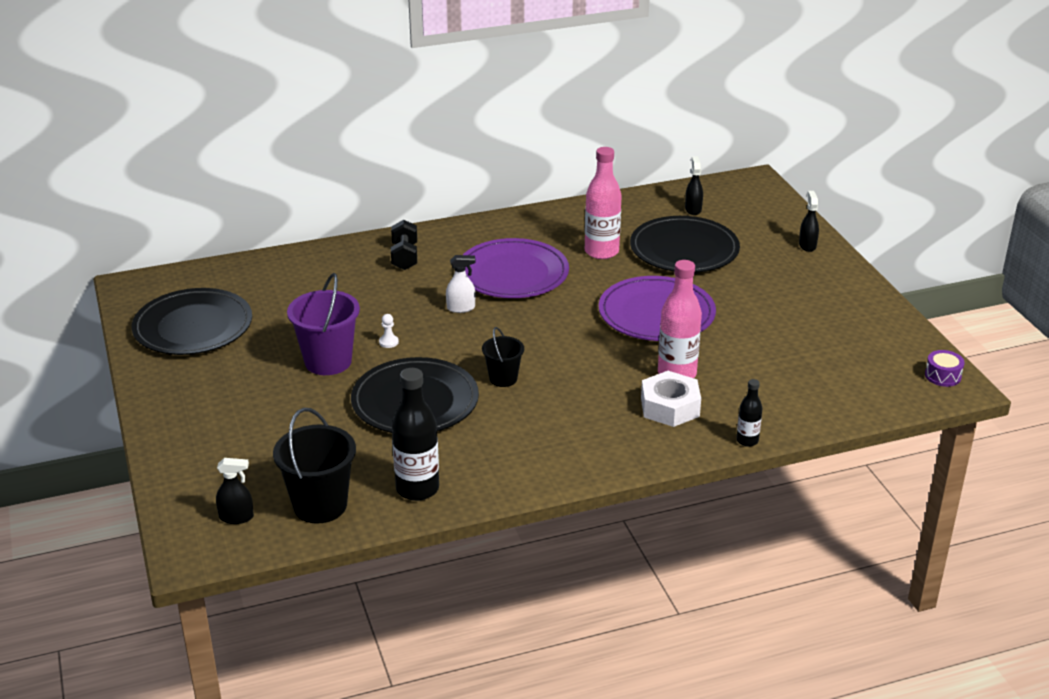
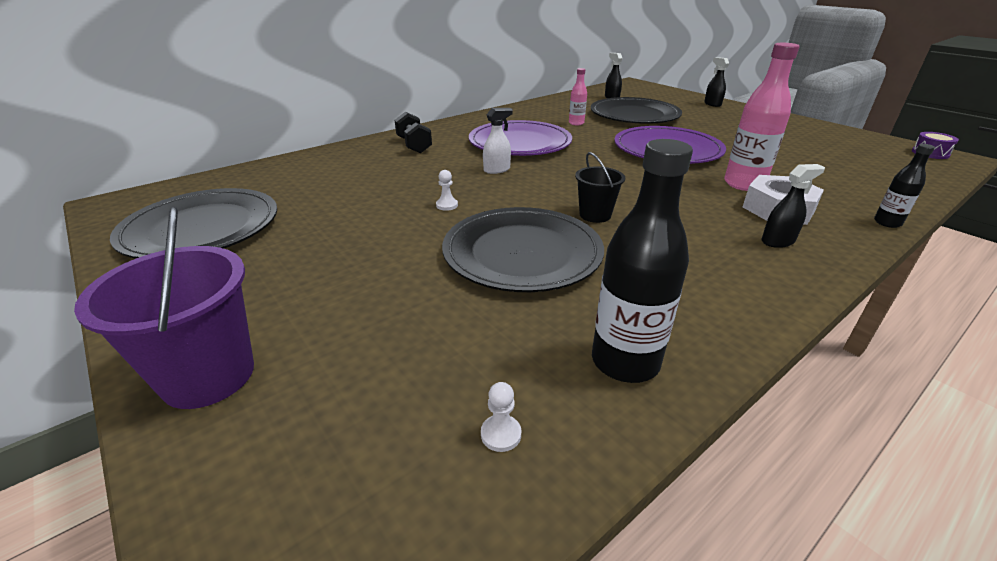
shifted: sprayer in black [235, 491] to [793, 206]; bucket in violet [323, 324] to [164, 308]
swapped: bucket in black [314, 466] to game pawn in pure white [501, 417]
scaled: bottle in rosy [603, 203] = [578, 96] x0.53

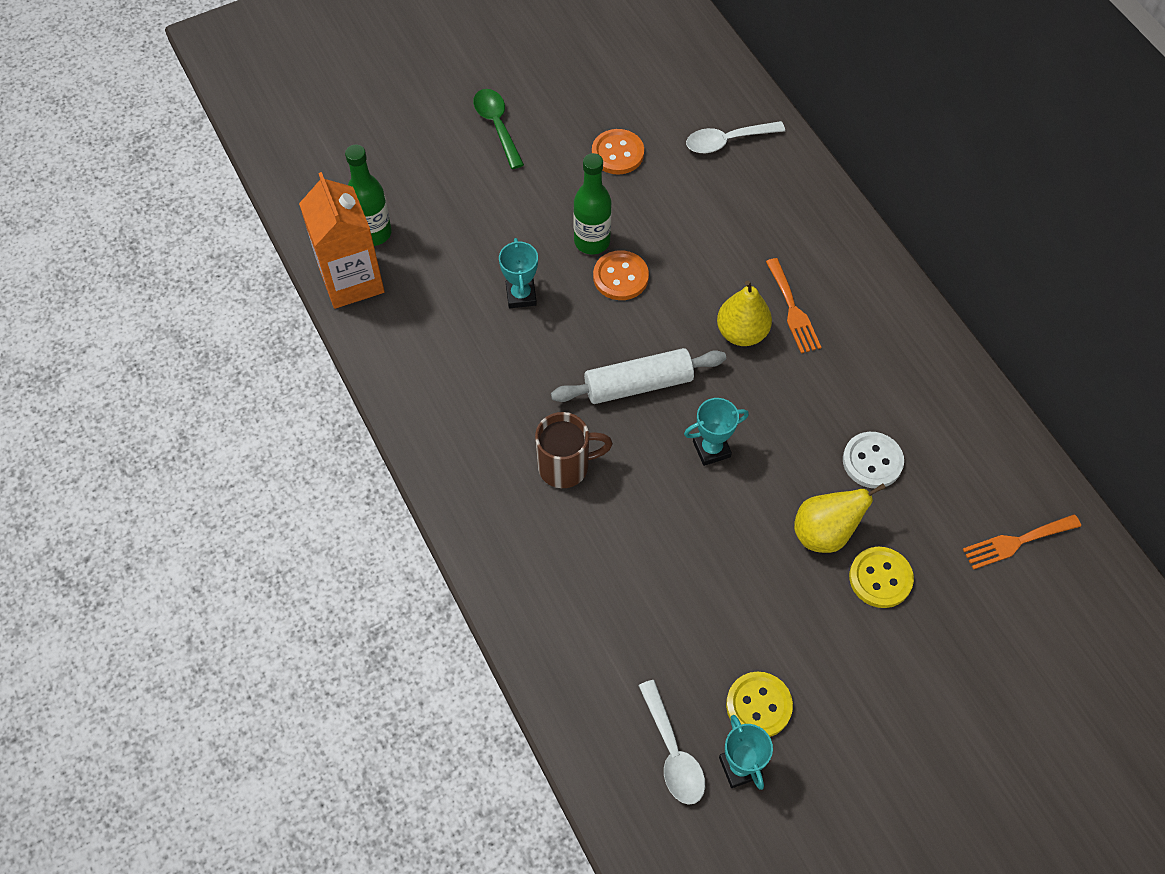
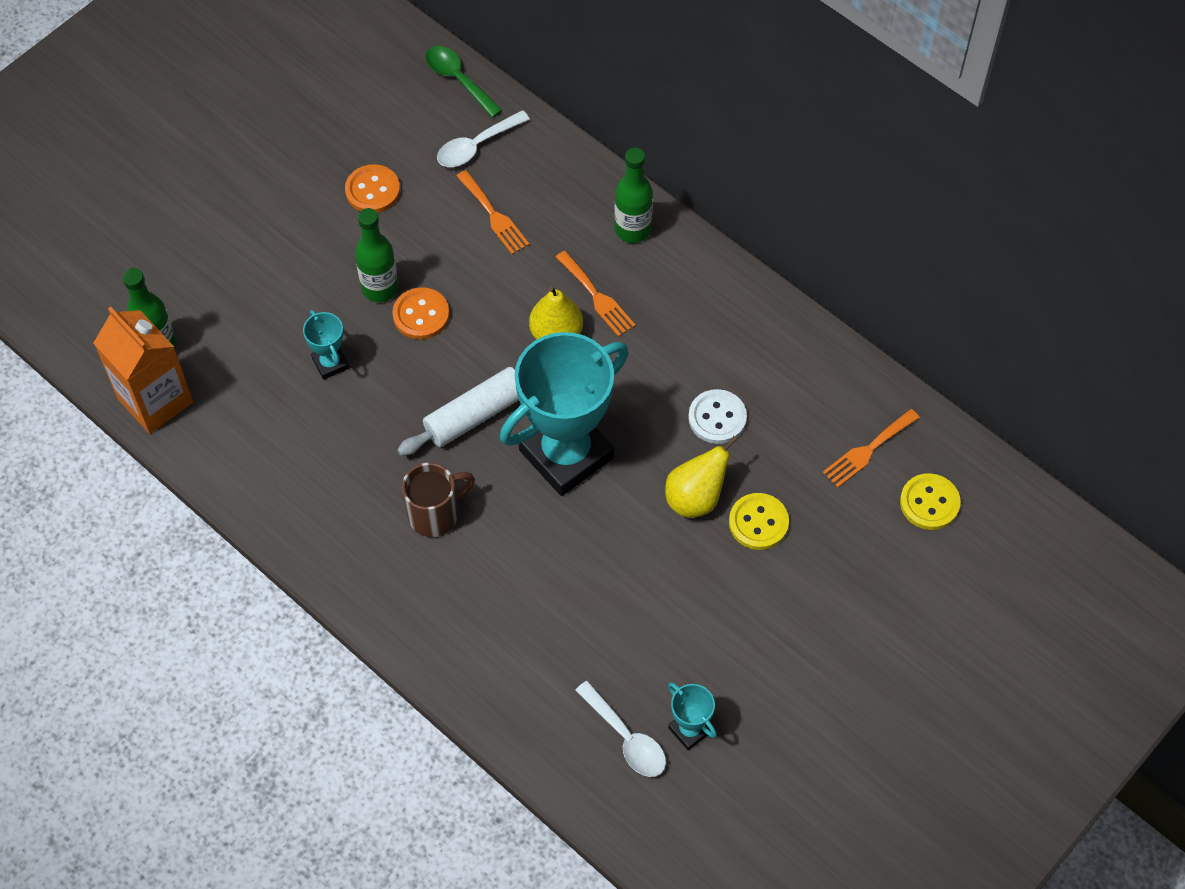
new: table fork in orange [493, 212]; bottle in emerald [633, 195]
shifted: teaspoon in emerald [499, 129] to [463, 82]; button in yellow [759, 704] to [930, 501]
scaled: prize cup in turquoise [716, 432] = [564, 414] x2.34

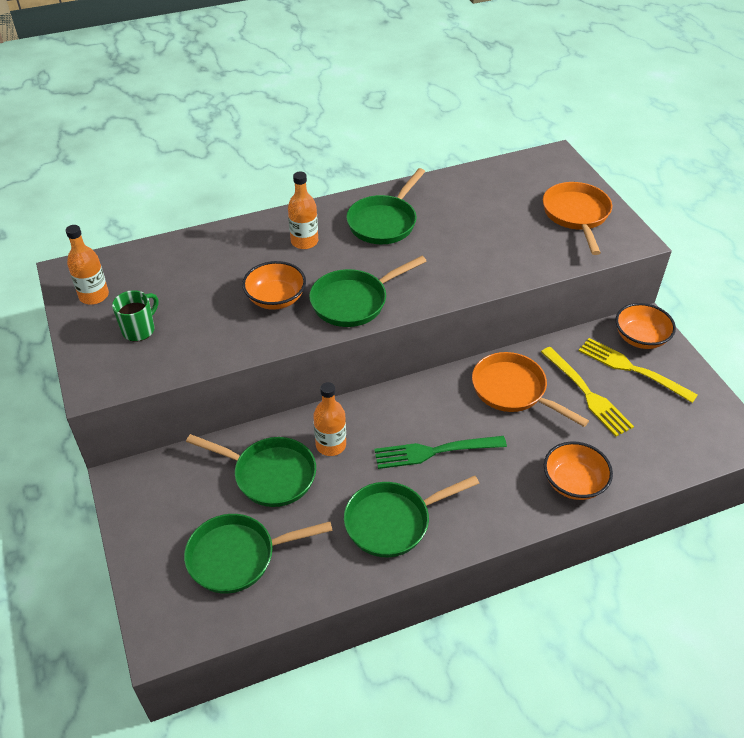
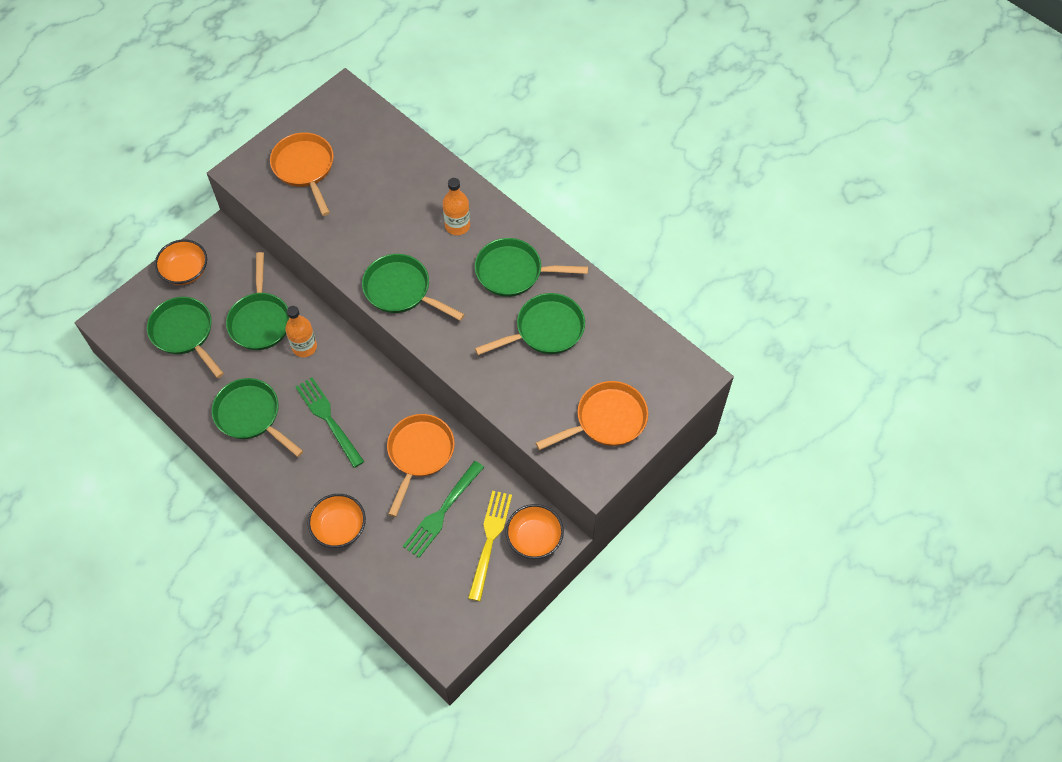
gone: bottle in orange [87, 265]
new: skillet in emerald [530, 324]
shifted: deep dish in orange [274, 285] to [181, 262]
swapped: coffee mug in emerald [135, 316] to skillet in orange [302, 174]
repainted: table fork in yellow [587, 392] to table fork in emerald [443, 509]

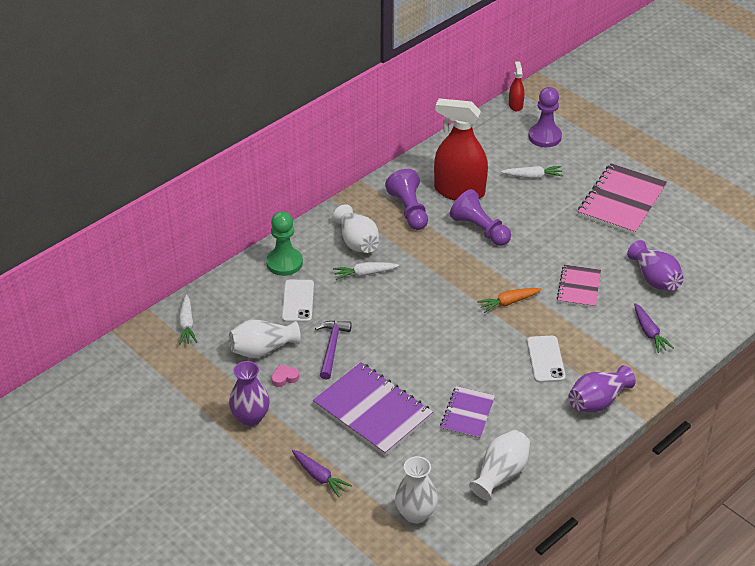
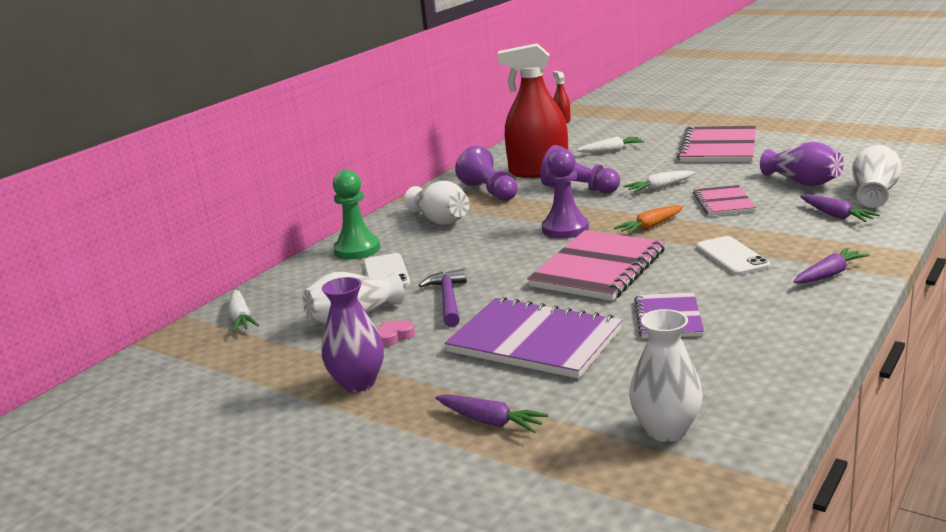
new: exercise book in rosy [596, 265]
shifted: toy carrot in pure white [366, 271] to [659, 182]; flower vase in pure white [499, 465] to [877, 176]; game pawn in violet [545, 117] to [565, 193]
swapped: flower vase in violet [602, 388] to toy carrot in violet [831, 265]

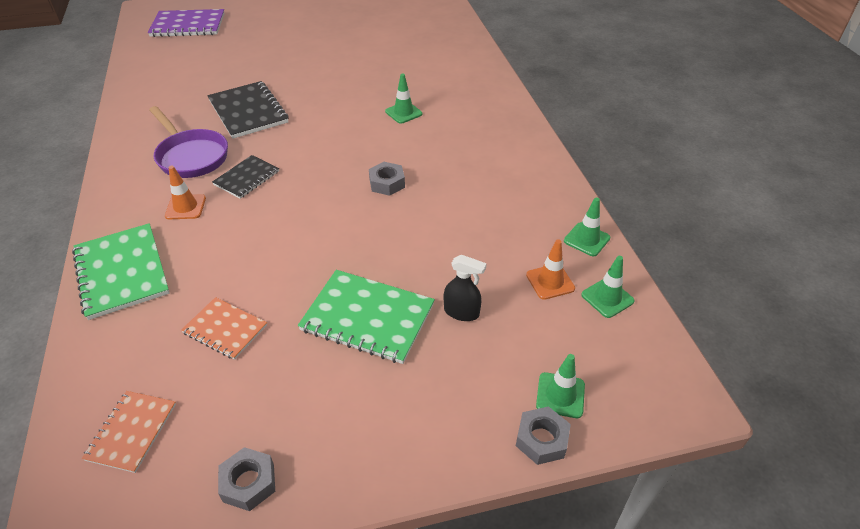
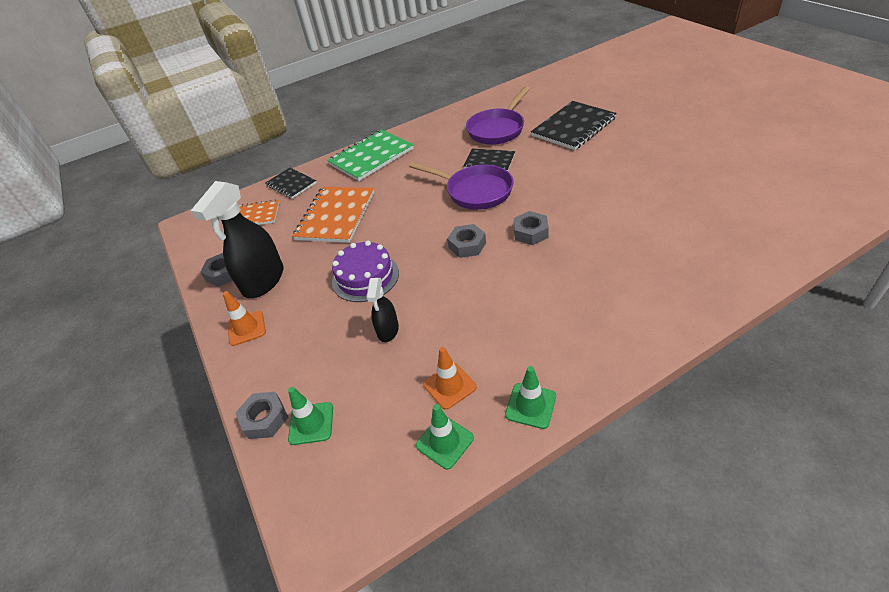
gone: exercise book in violet [186, 23]; traffic cone in emerald [404, 99]
new: sprayer in black [237, 239]; exercise book in black [291, 183]; skillet in violet [461, 186]; hex nut in ash-grey [466, 241]
shifted: traffic cone in orange [185, 192] to [244, 318]
swapped: exercise book in emerald [366, 317] to layer cake in violet [365, 271]
scaled: exercise book in orange [224, 328] = [333, 215] x1.67

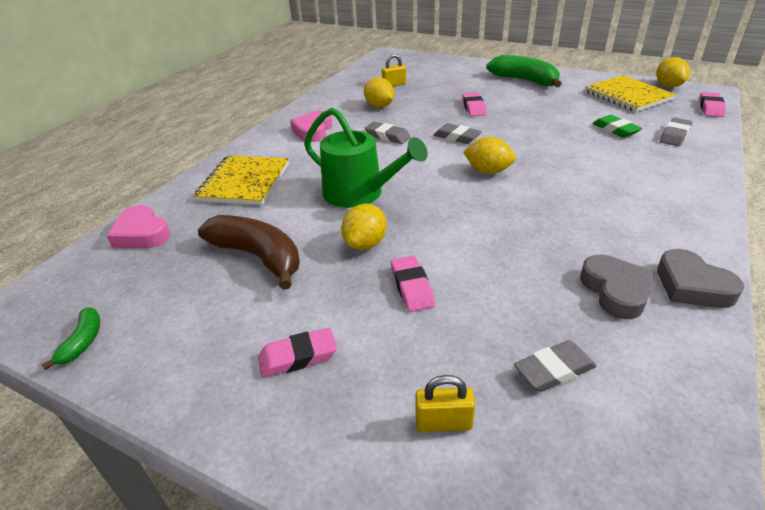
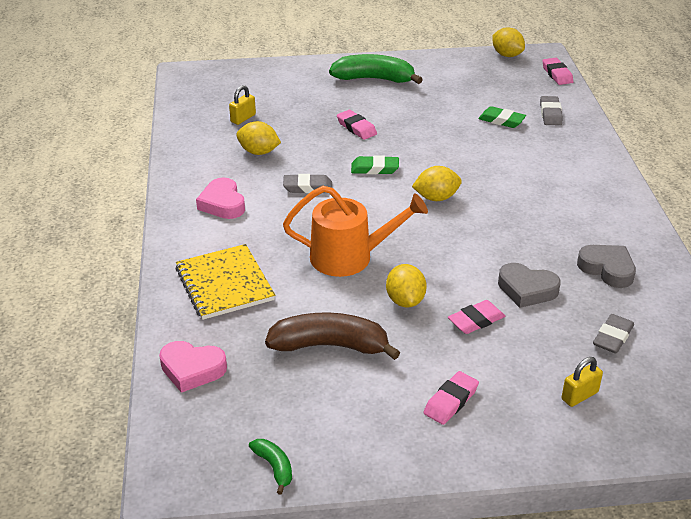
gone: exercise book in yellow [631, 93]
shifted: heart shape in ash-grey [700, 278] to [529, 285]
repainted: watering can in emerald [366, 157] to watering can in orange [355, 231]; eraser in ash-grey [458, 133] to eraser in emerald [375, 165]
rotated: eraser in rosy [413, 284] = [476, 317] 75 degrees counterclockwise

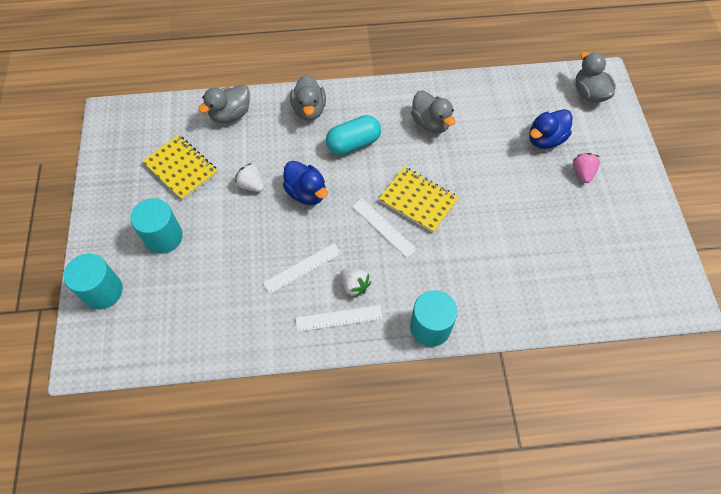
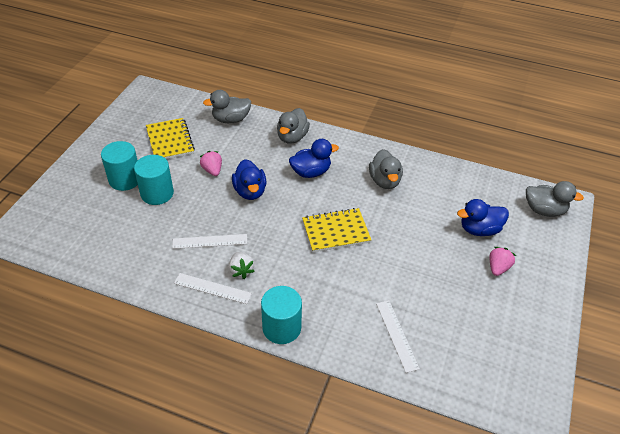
shifted: cylinder in turquoise [93, 282] to [154, 180]; straightedge in pure white [384, 228] to [398, 336]
swapped: pill shape in turquoise [353, 135] to duck in cobalt [314, 158]
repainted: toy strawberry in pure white [249, 177] to toy strawberry in rosy [211, 163]
rotated: exercise book in yellow [419, 200] = [336, 230] 75 degrees counterclockwise; duck in ash-grey [595, 77] = [555, 199] 105 degrees clockwise

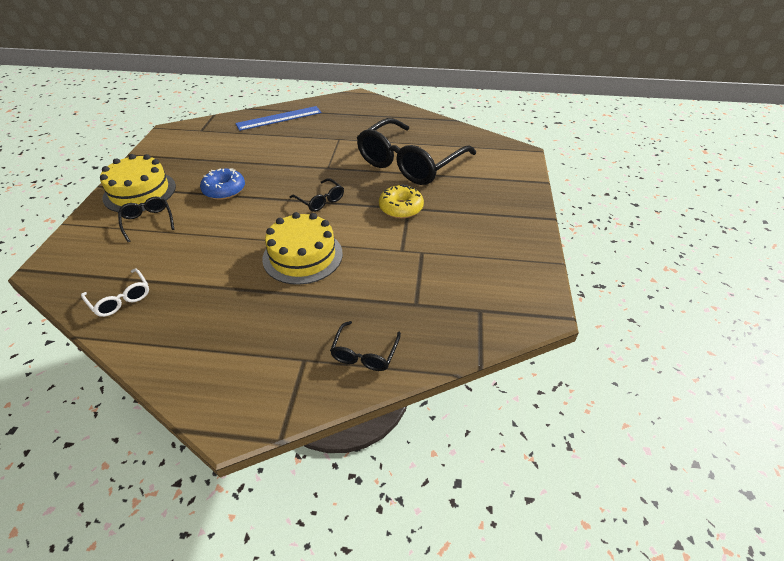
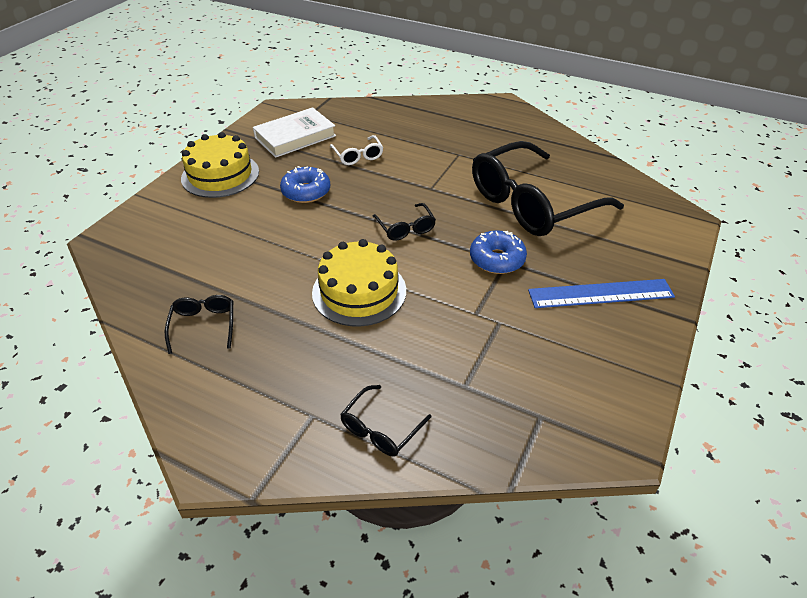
new: hardcover in pure white [294, 132]
shifted: glasses in pure white [115, 292] to [356, 150]; glasses in black [146, 219] to [199, 324]; straightedge in cobalt [278, 118] to [601, 293]
repainted: donut in yellow [401, 201] to donut in cobalt [498, 252]

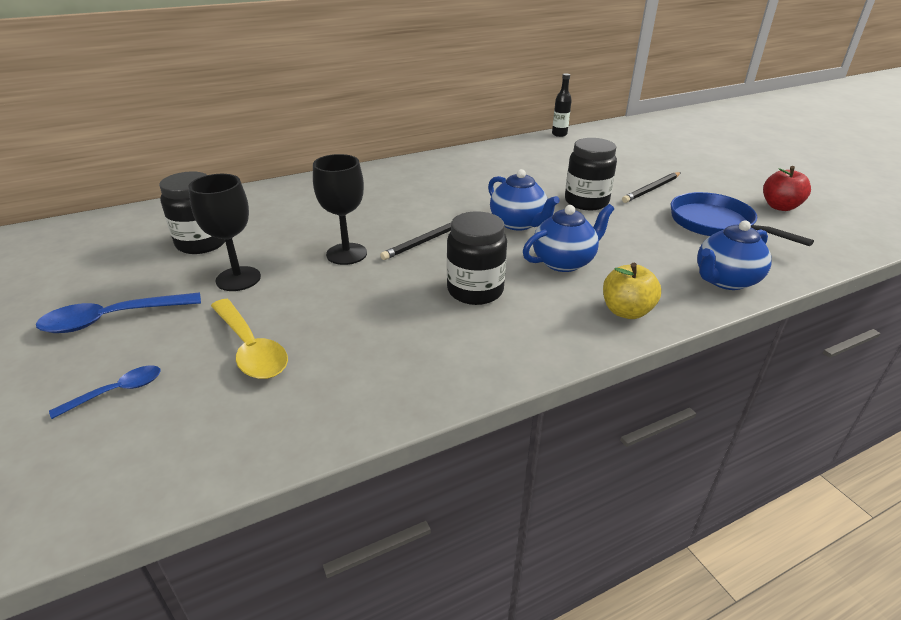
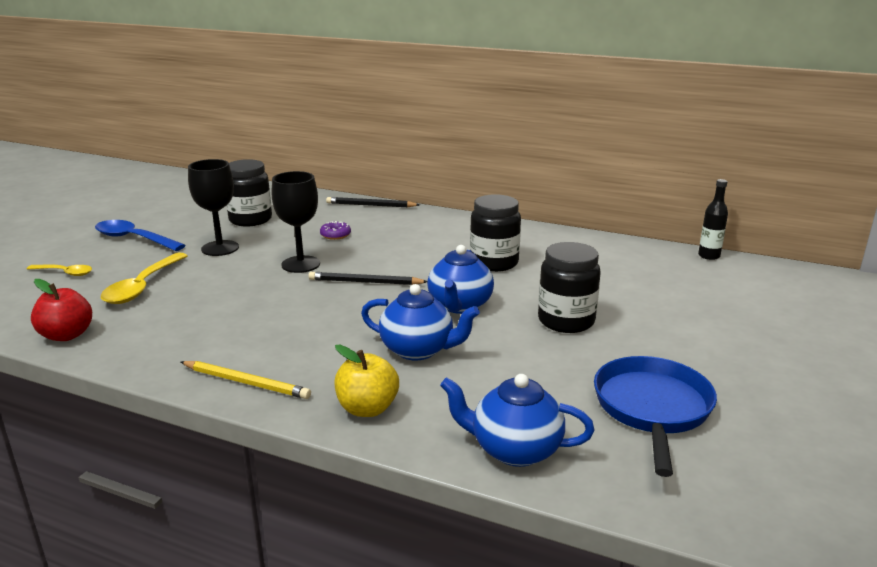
new: wooden pencil in yellow [246, 380]; donut in violet [335, 230]
shifted: jar in black [477, 258] to [495, 233]; wooden pencil in black [651, 187] to [373, 202]; toy apple in red [787, 188] to [61, 310]
repainted: teaspoon in cobalt [105, 392] to teaspoon in yellow [59, 270]

